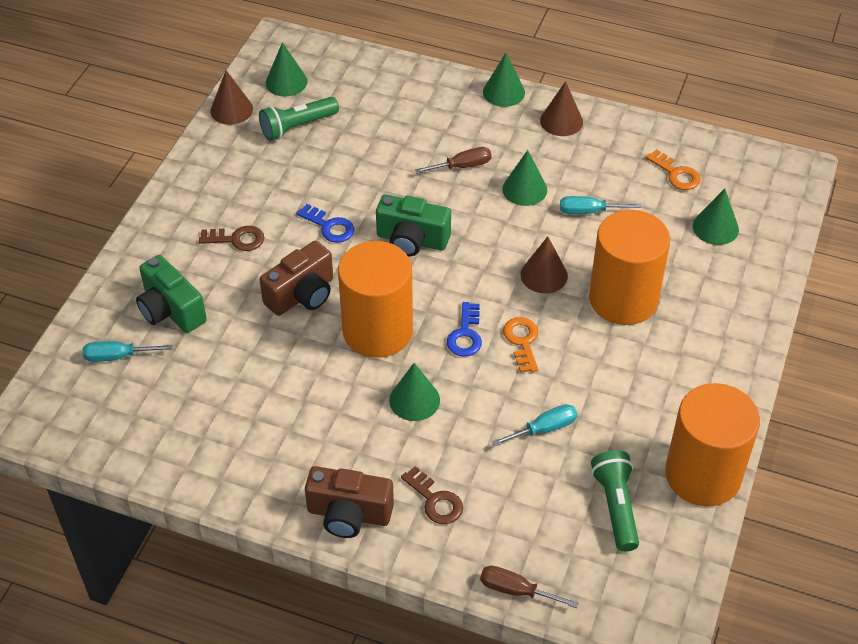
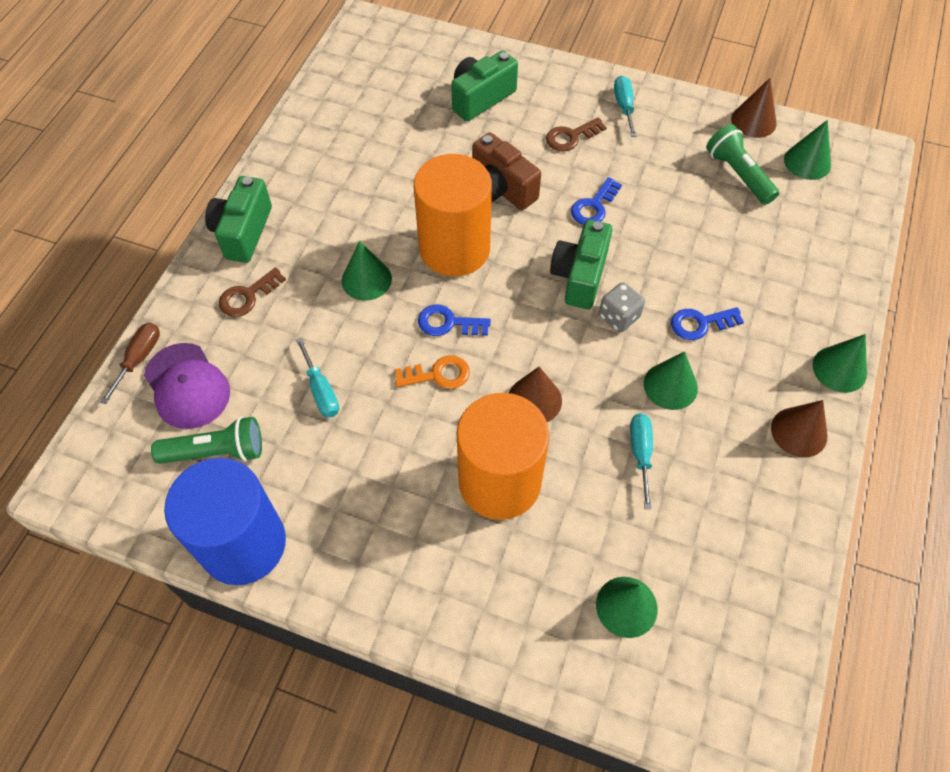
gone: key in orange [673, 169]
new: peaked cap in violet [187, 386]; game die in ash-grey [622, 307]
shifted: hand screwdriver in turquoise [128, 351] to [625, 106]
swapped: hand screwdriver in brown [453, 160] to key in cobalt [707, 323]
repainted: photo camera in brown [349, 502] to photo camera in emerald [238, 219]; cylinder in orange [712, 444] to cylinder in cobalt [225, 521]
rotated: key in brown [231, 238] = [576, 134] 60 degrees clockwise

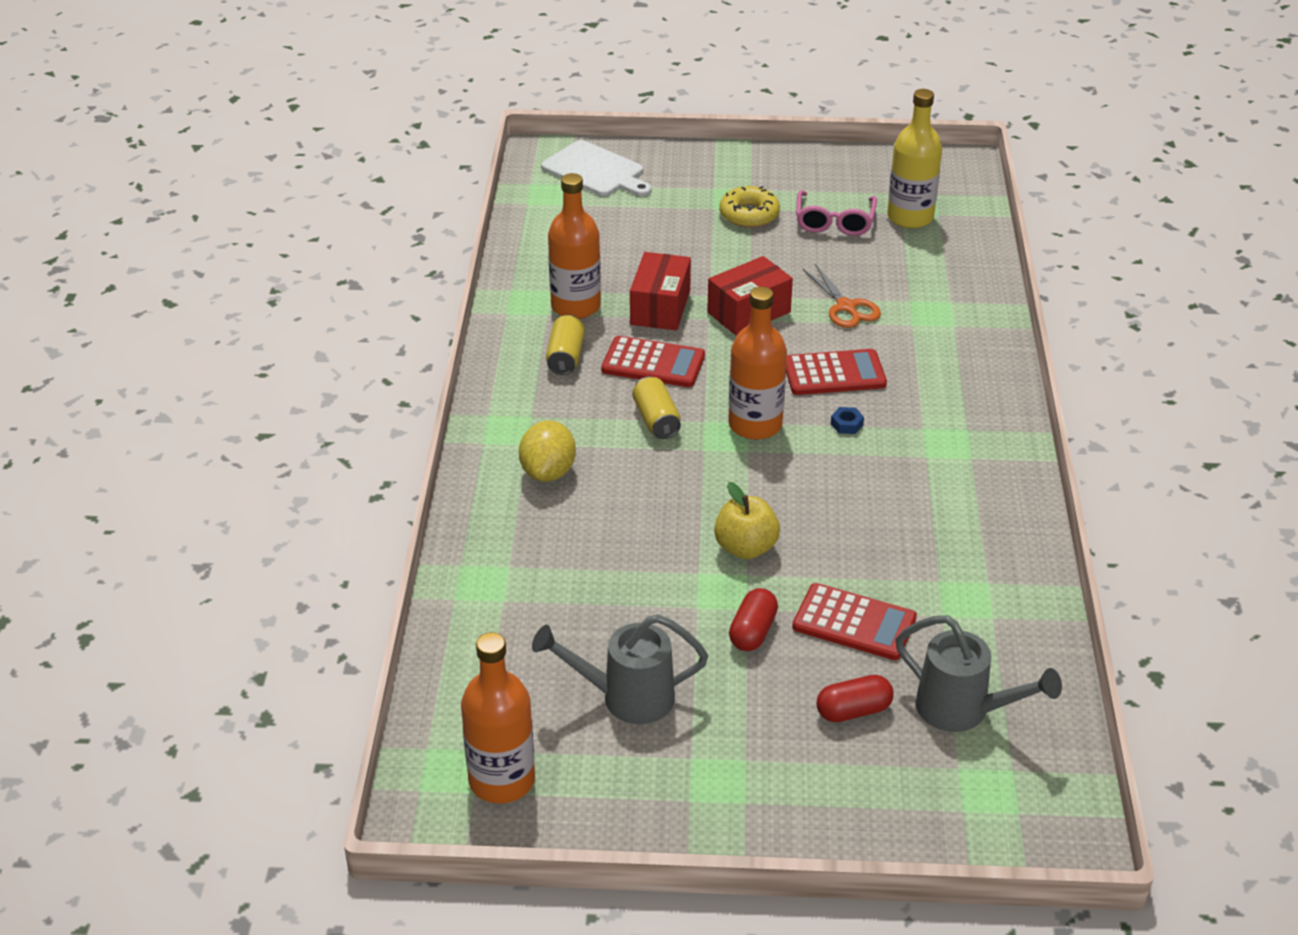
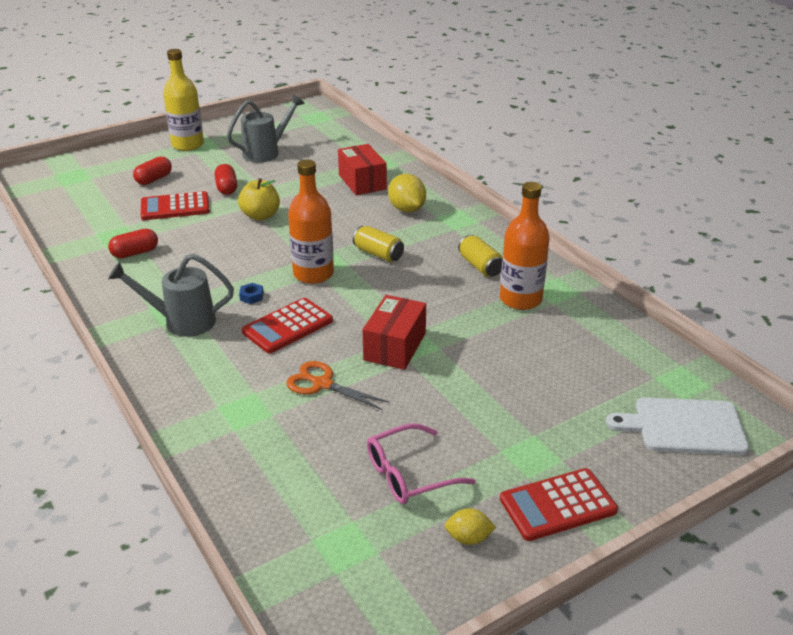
gone: bottle in orange [498, 718]; donut in yellow [749, 207]
new: pill shape in red [133, 243]; lemon in yellow [470, 526]
shifted: calculator in red [653, 361] to [559, 504]; package in red [660, 291] to [362, 169]; bottle in yellow [914, 158] to [183, 100]; watering can in ash-grey [979, 673] to [171, 295]
rotated: glasses in rosy [836, 213] = [421, 463] 90 degrees counterclockwise

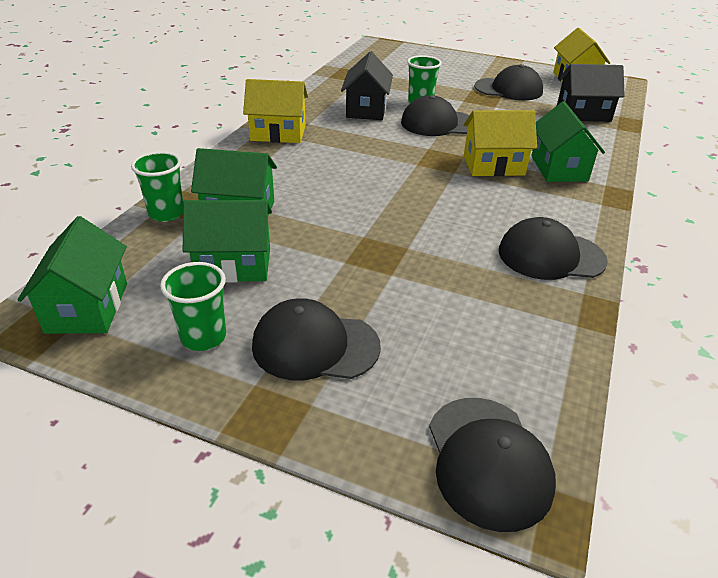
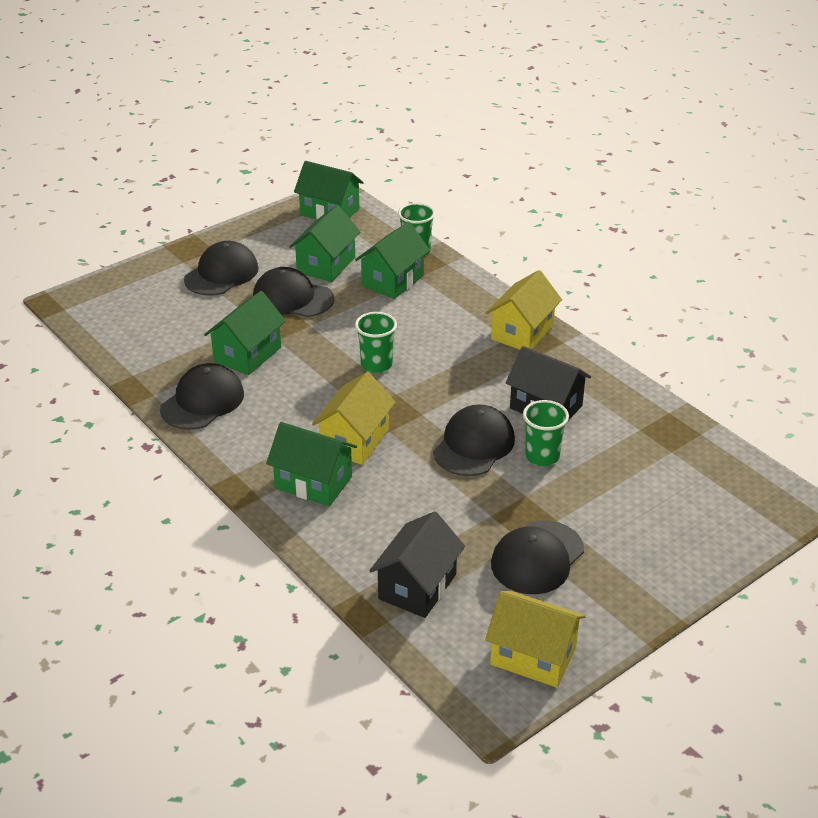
new: cottage in emerald [245, 333]
shifted: cup in emerald [193, 306] to [376, 342]; peaked cap in black [492, 465] to [293, 292]

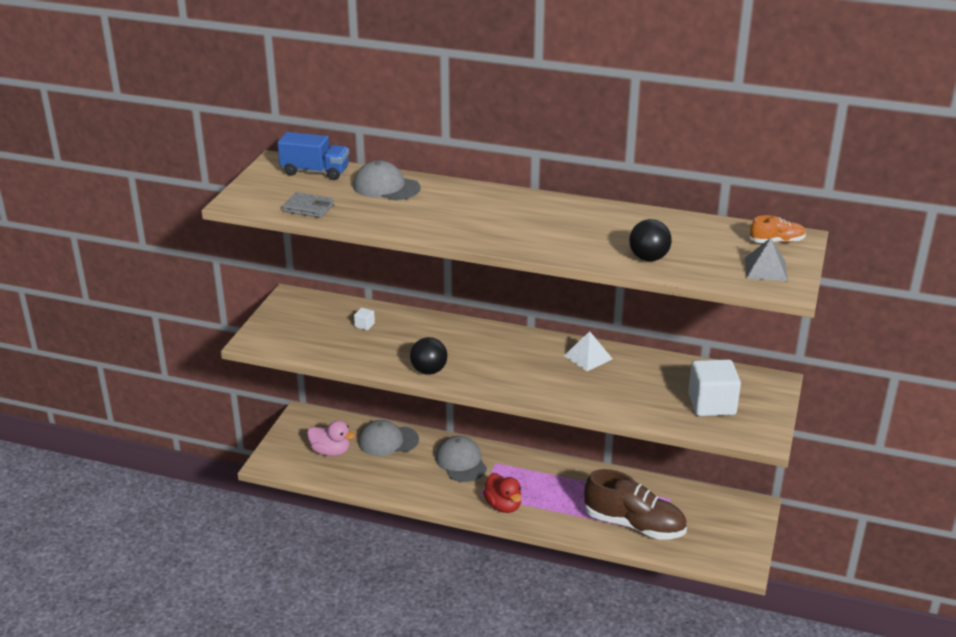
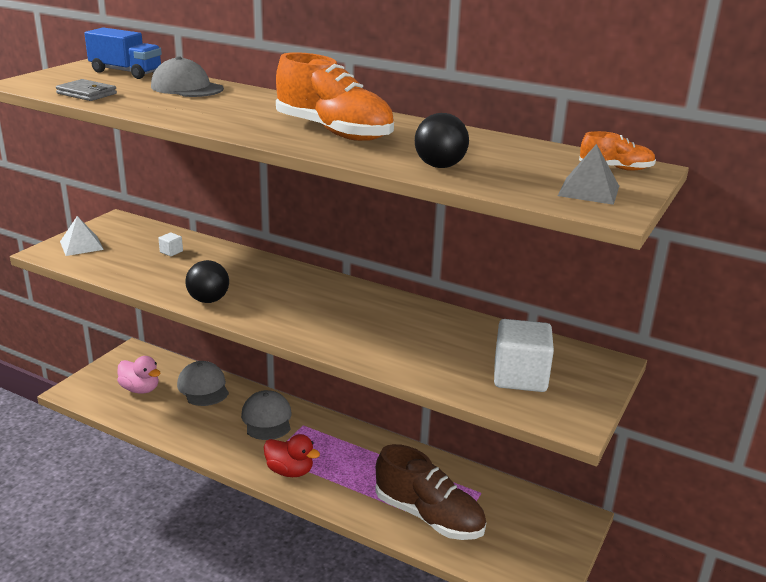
new: shoe in orange [335, 96]
shifted: pyramid in pure white [588, 351] to [82, 236]
rotated: peaked cap in ash-grey [388, 438] = [203, 383] 60 degrees clockwise; duck in red [502, 493] = [292, 455] 45 degrees counterclockwise

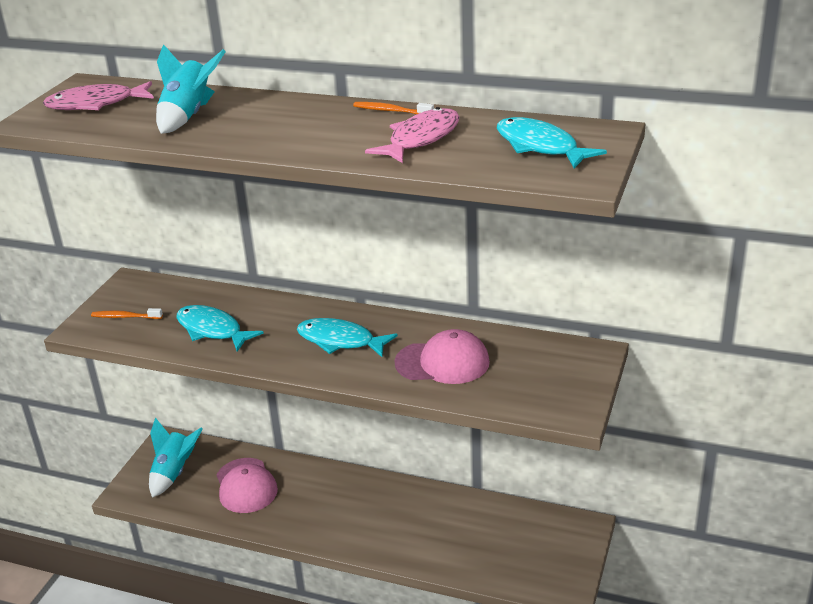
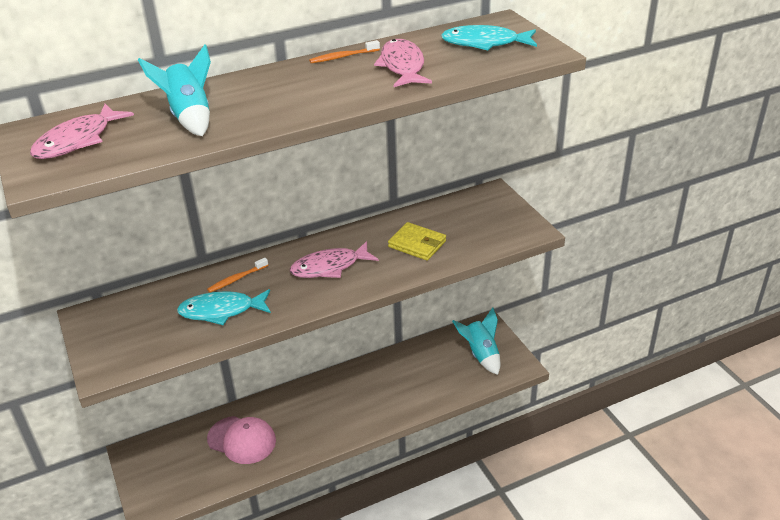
shifted: dental brush in orange [127, 313] to [237, 275]; toy rocket in turquoise [176, 457] to [476, 341]
swapped: peaked cap in rosy [442, 356] to card wallet in yellow [417, 241]
repainted: fish in turquoise [347, 337] to fish in rosy [334, 259]

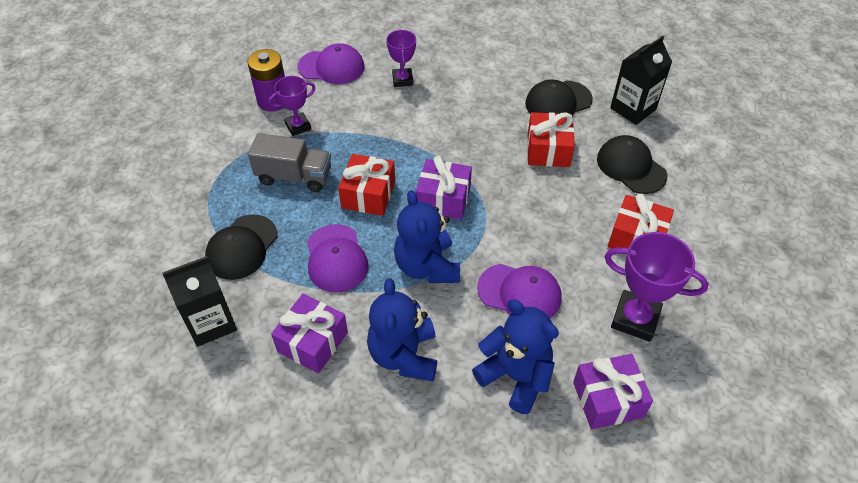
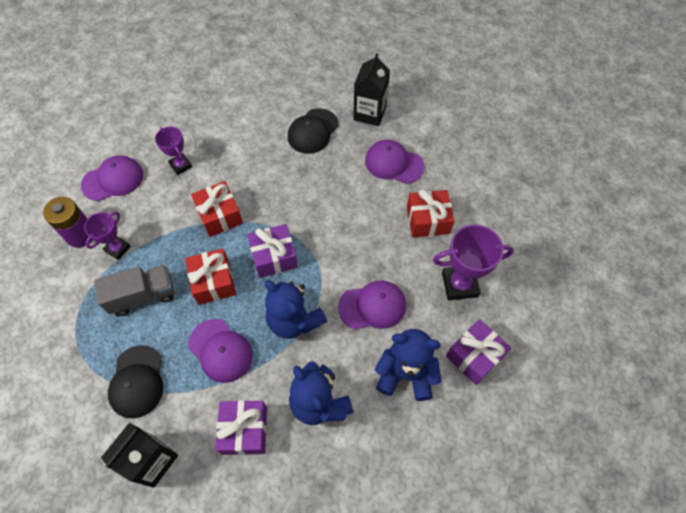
shifted: wrapped gift in red [551, 139] to [217, 209]
repainted: peaked cap in black [632, 164] to peaked cap in violet [395, 162]

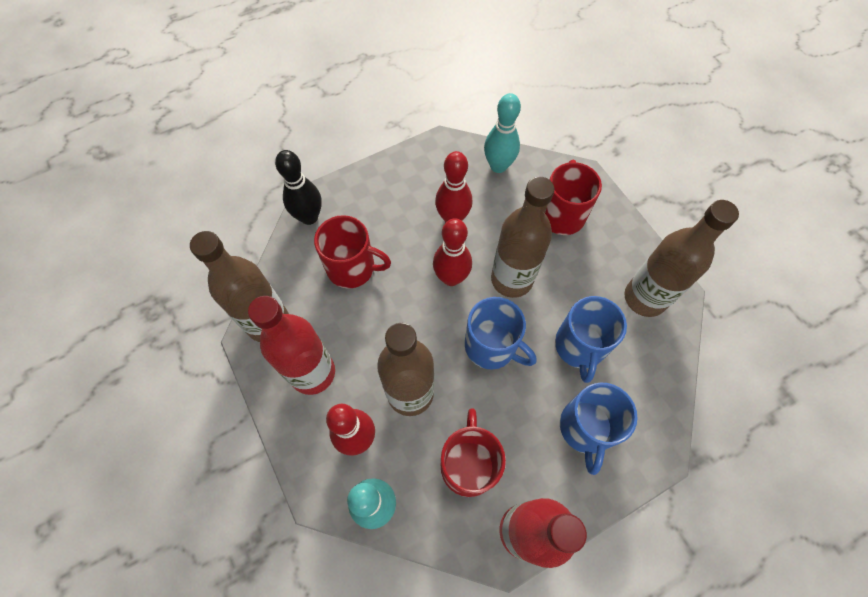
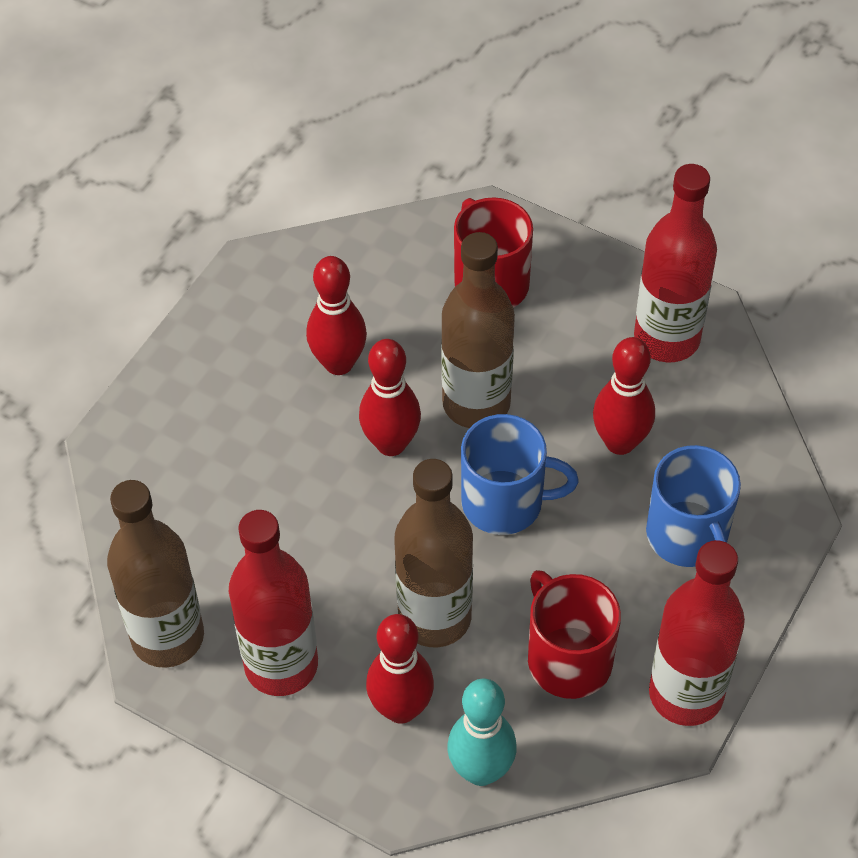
gone: bowling pin in black [298, 187]; coffee mug in red [352, 252]; bowling pin in turquoise [502, 133]
swapped: coffee mug in cobalt [591, 339] to bowling pin in red [624, 396]
repainted: bottle in brown [681, 258] to bottle in red [675, 263]

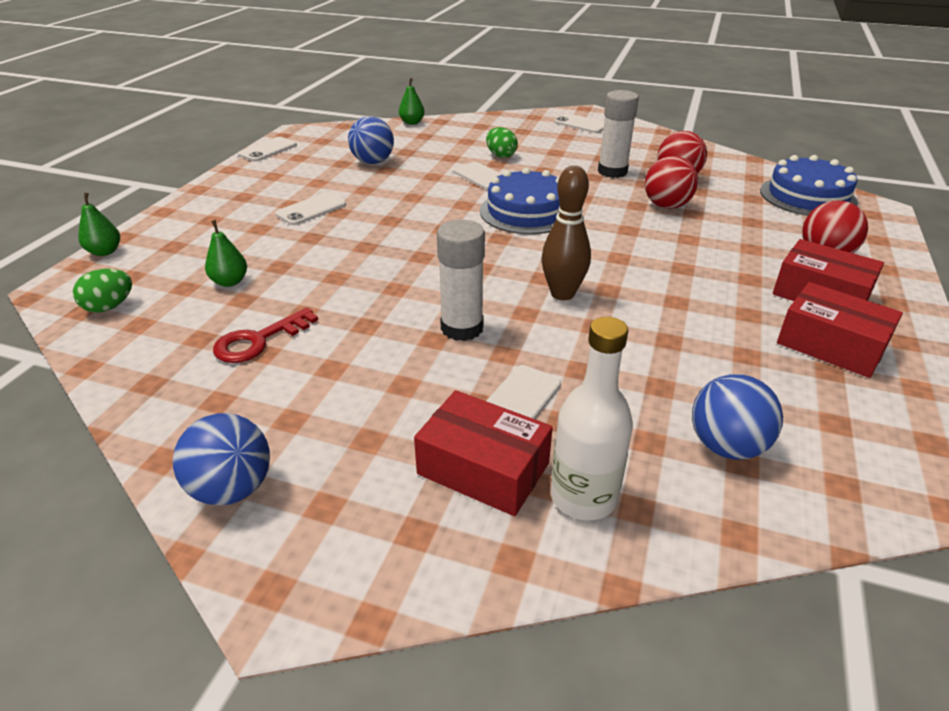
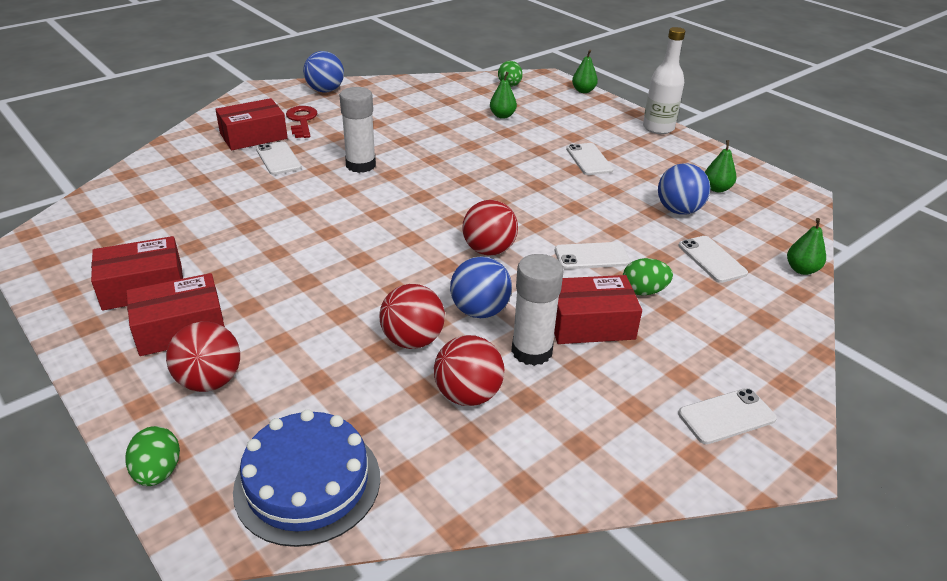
gone: bowling pin in brown [566, 233]
new: toy egg in emerald [152, 456]; package in red [598, 309]; toy pear in emerald [721, 166]
shifted: key in red [265, 335] to [301, 122]; mobile phone in pure white [267, 149] to [713, 259]; bottle in pure white [591, 419] to [664, 80]; ball in cobalt [737, 417] to [481, 287]
swapped: layer cake in cobalt [520, 200] to ball in red [490, 227]

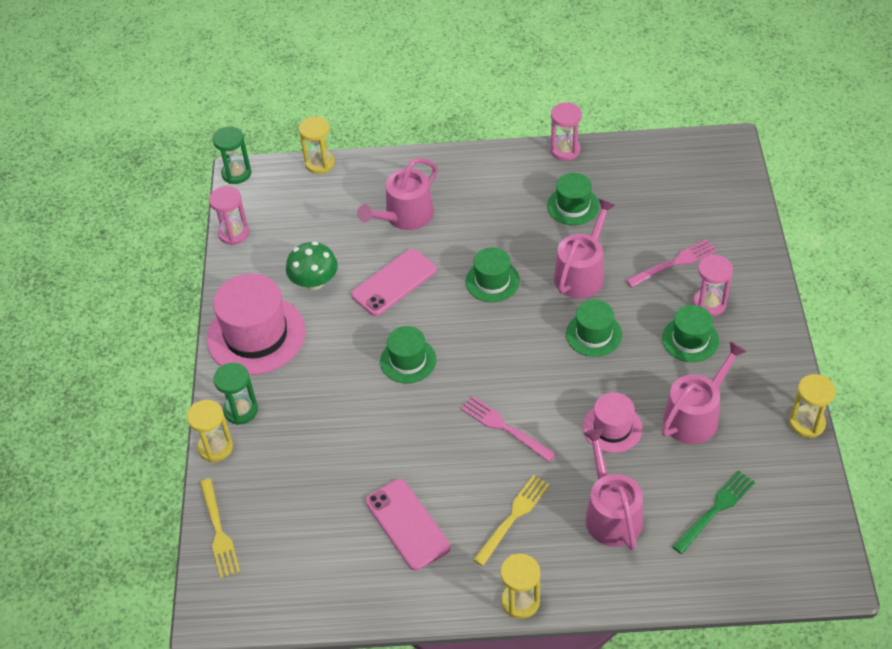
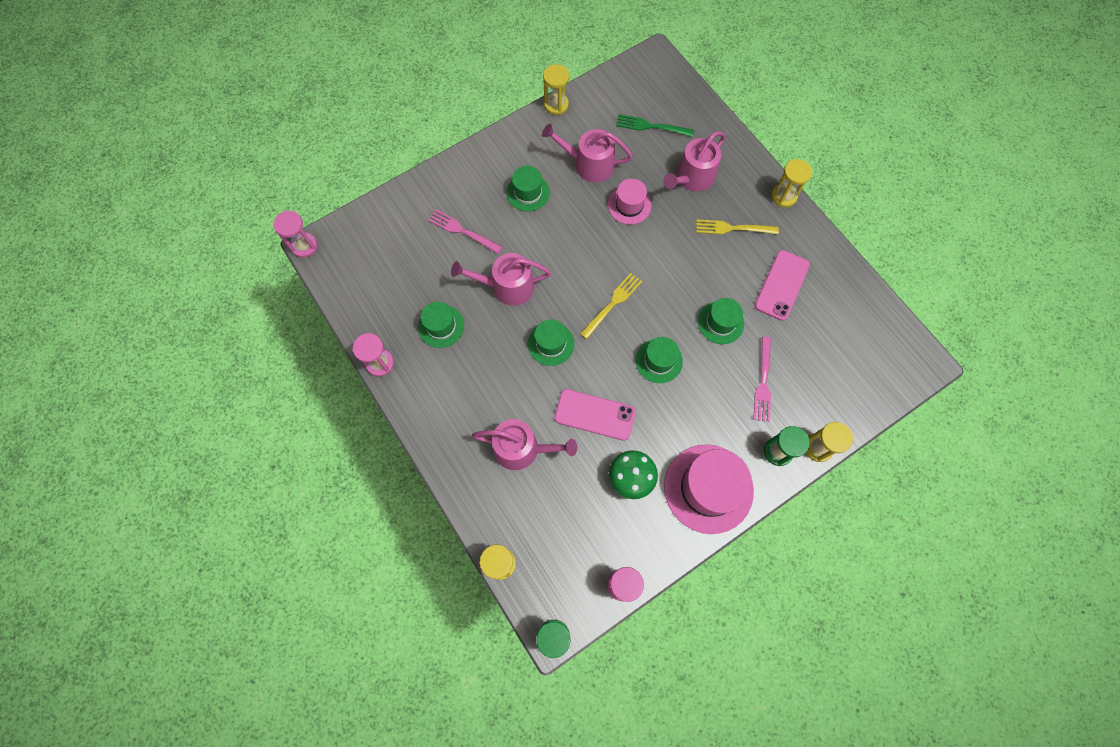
shifted: table fork in yellow [220, 529] to [611, 306]; table fork in rosy [508, 429] to [762, 379]; tall hat in emerald [594, 328] to [721, 321]; hourglass in rosy [713, 285] to [295, 234]

